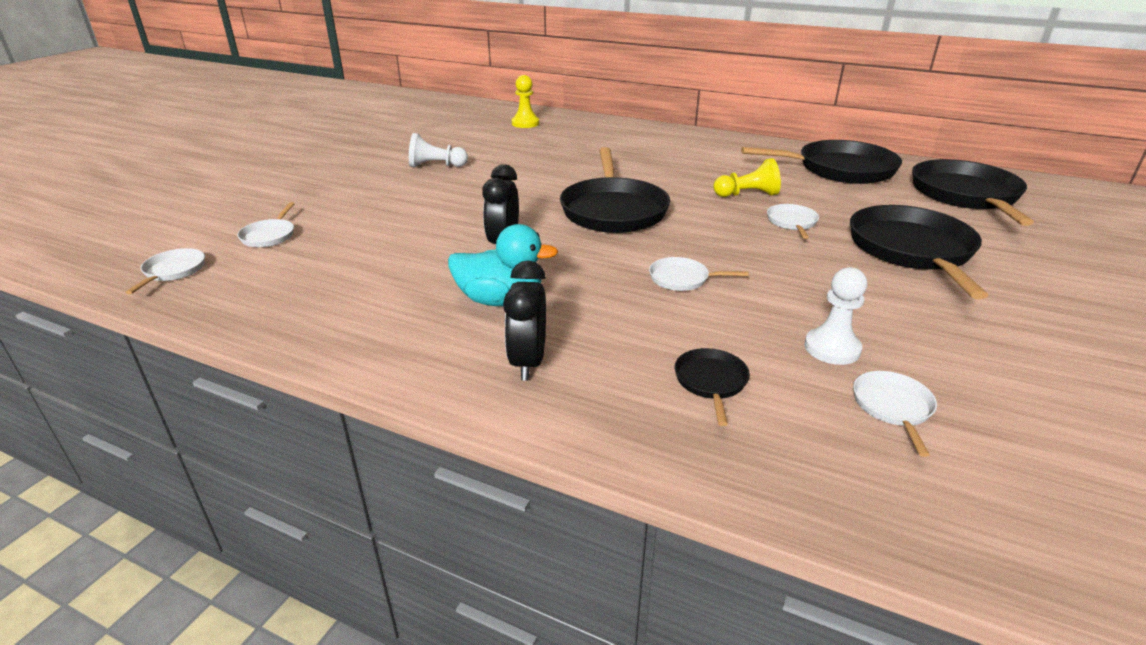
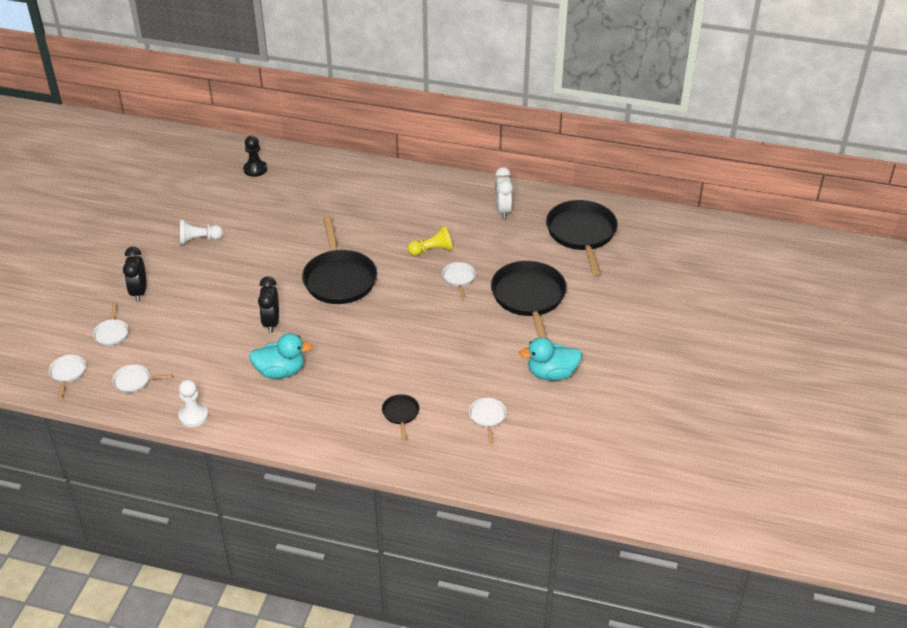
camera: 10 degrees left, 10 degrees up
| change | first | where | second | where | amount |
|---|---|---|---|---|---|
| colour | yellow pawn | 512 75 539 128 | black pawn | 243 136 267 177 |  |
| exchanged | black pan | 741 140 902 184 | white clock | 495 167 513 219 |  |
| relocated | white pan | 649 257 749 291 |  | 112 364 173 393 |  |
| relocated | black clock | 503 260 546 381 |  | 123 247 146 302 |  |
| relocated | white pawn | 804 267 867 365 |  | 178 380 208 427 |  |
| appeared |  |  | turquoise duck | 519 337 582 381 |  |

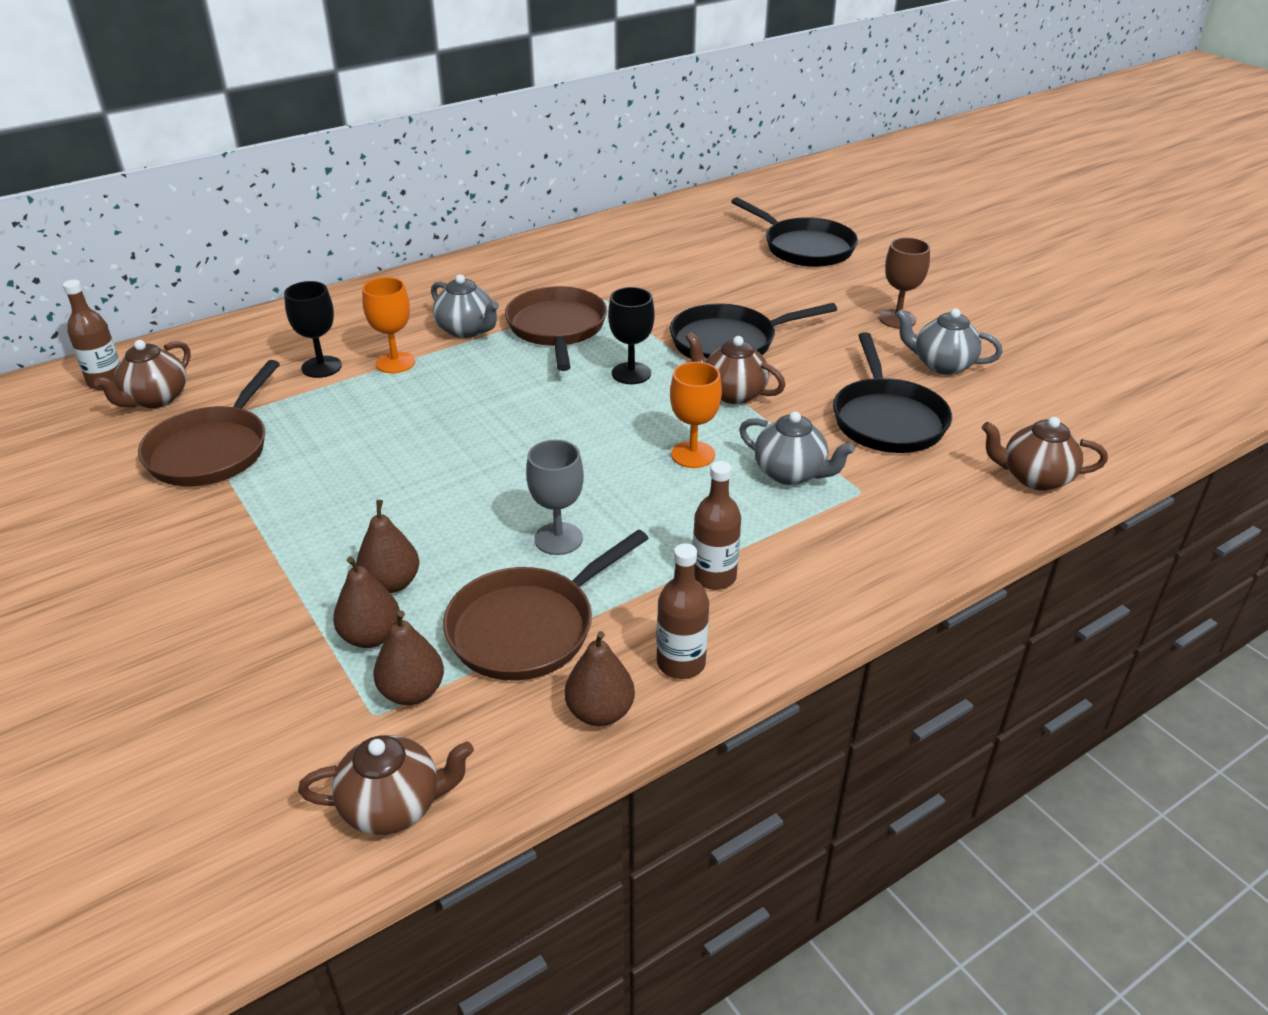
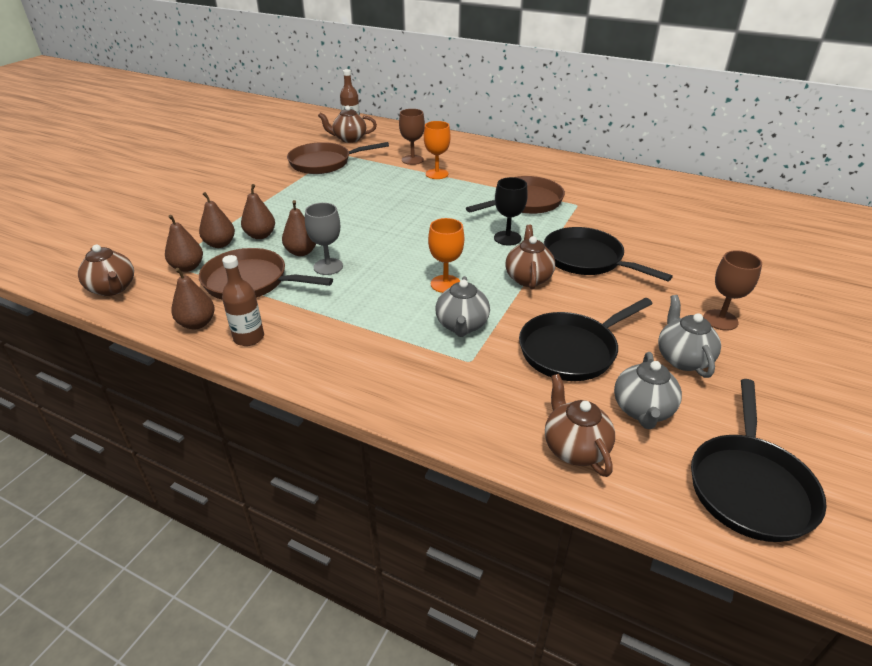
camera: 60 degrees right, 0 degrees up
| change | first | where | second | where | amount |
|---|---|---|---|---|---|
| relocated | black pan | 731 197 858 267 |  | 691 379 827 542 |  |
| relocated | grey teapot | 431 274 499 338 |  | 614 352 682 429 |  |
| colour | black goblet | 284 281 342 378 | brown goblet | 399 109 425 165 |  |
| missing | brown bottle | 693 461 741 590 |  |  |  |
| appeared |  |  | brown pear | 282 200 316 256 |  |

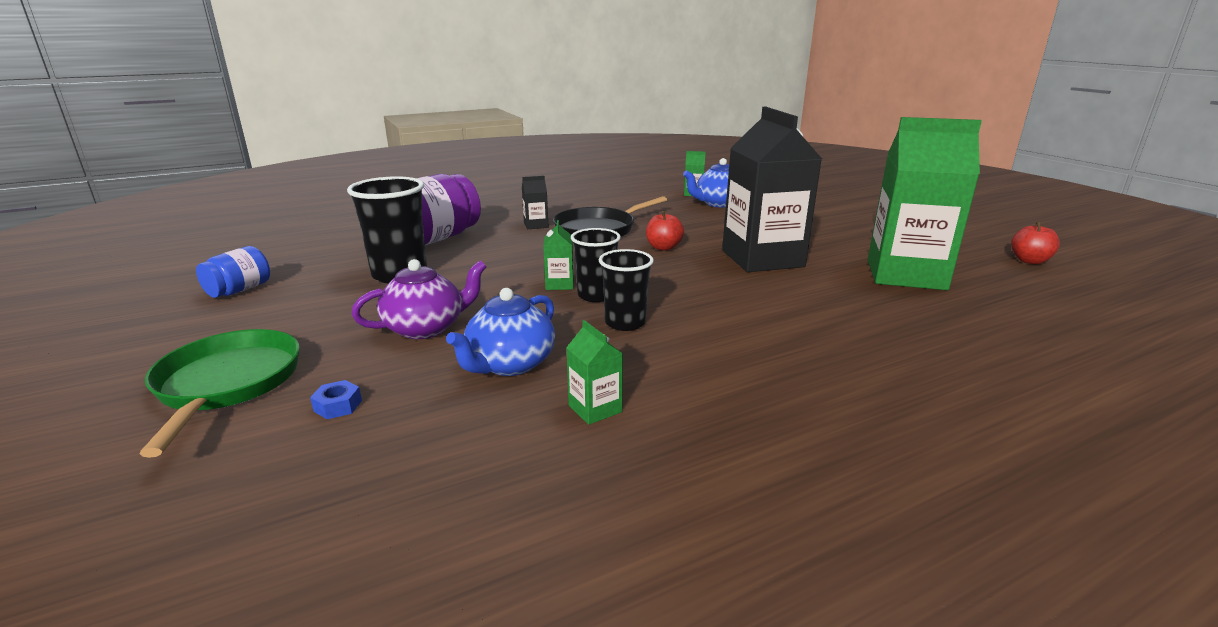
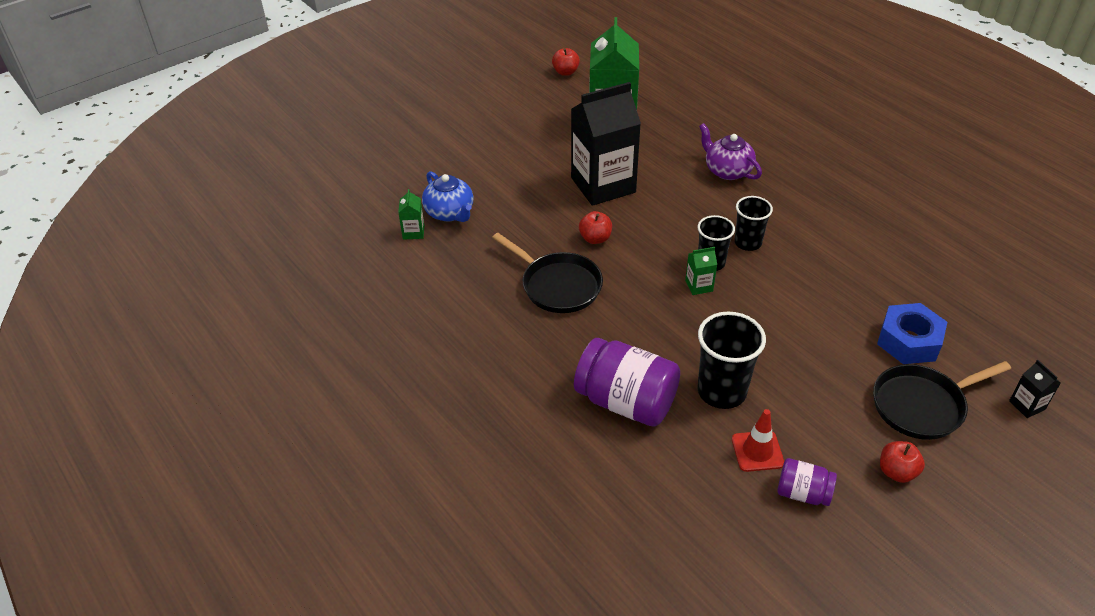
camera: 100 degrees left, 20 degrees up
| change | first | where | second | where | amount |
|---|---|---|---|---|---|
| relocated | black carton | 522 176 549 229 |  | 1009 360 1061 418 |  |
| colour | blue jar | 196 246 270 298 | purple jar | 777 458 837 506 |  |
| relocated | purple teapot | 352 259 487 339 |  | 699 123 762 180 |  |
| missing | blue teapot | 446 288 555 376 |  |  |  |
| missing | green carton | 566 320 623 425 |  |  |  |
| colour | green pan | 140 329 300 458 | black pan | 873 361 1011 440 |  |
| size | blue nut | 310 380 362 419 |  | 877 303 947 364 | x2.45 |
| appeared |  |  | red traffic cone | 732 409 784 472 |  |
| appeared |  |  | red apple | 880 441 925 483 |  |

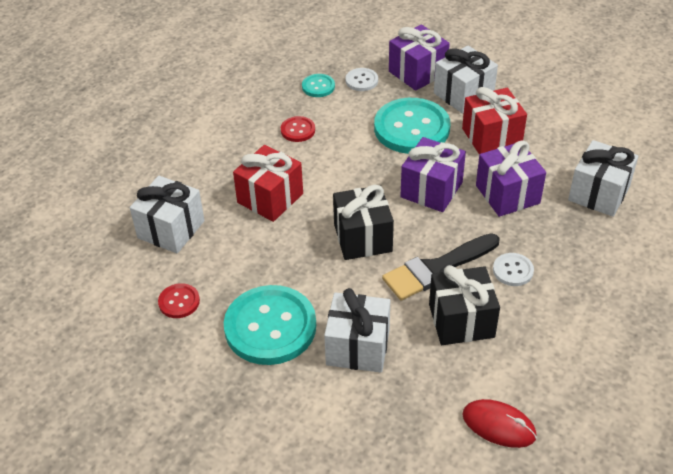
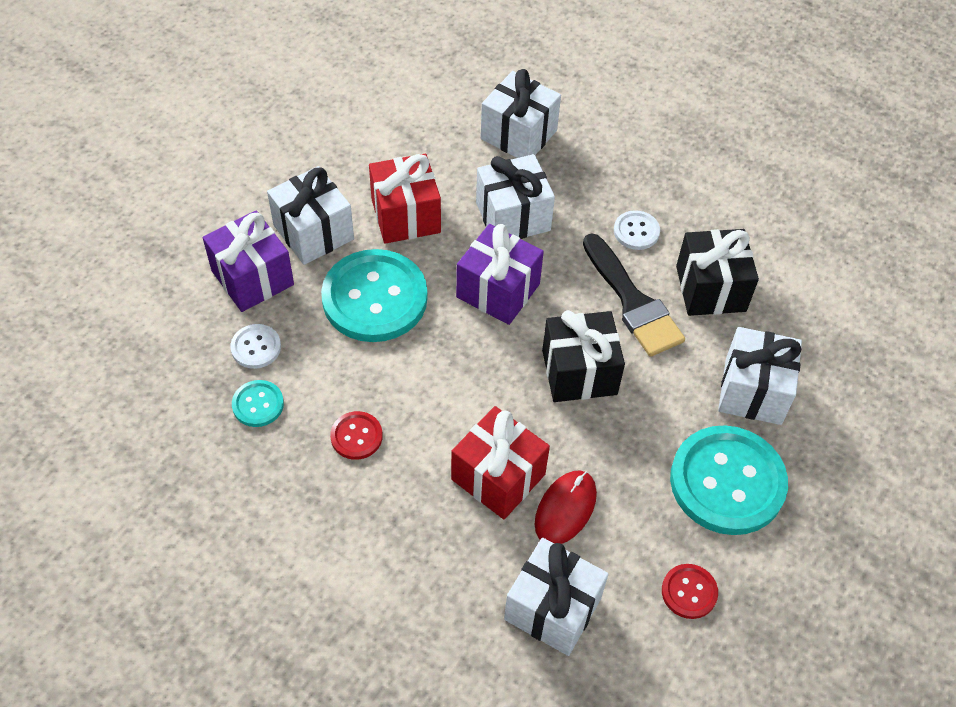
camera: 90 degrees left, 10 degrees up
| change | first | where | second | where | amount |
|---|---|---|---|---|---|
| colour | purple gift | 476 141 546 217 | white gift | 476 154 555 239 |  |
| relocated | red mouse | 462 399 537 448 |  | 535 470 597 544 |  |

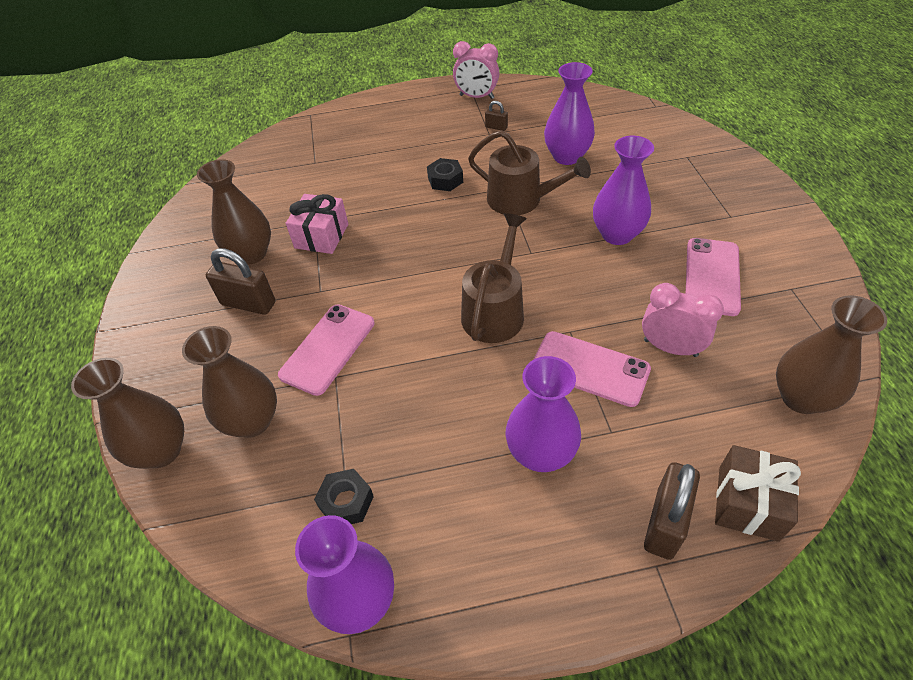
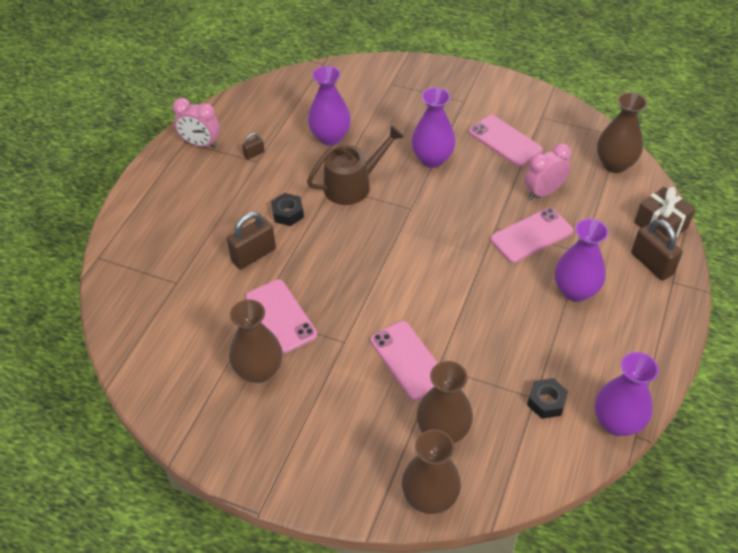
camera: 60 degrees left, 0 degrees up
| change | first | where | second | where | amount |
|---|---|---|---|---|---|
| spun | pink clock | 453 41 500 99 |  | 173 98 220 148 | 60 degrees clockwise |
| exchanged | pink gift | 286 194 348 254 | pink phone | 246 279 317 354 |  |
| missing | brown watering can | 461 213 527 343 |  |  |  |
| relocated | brown padlock | 206 248 275 315 |  | 227 212 276 269 |  |

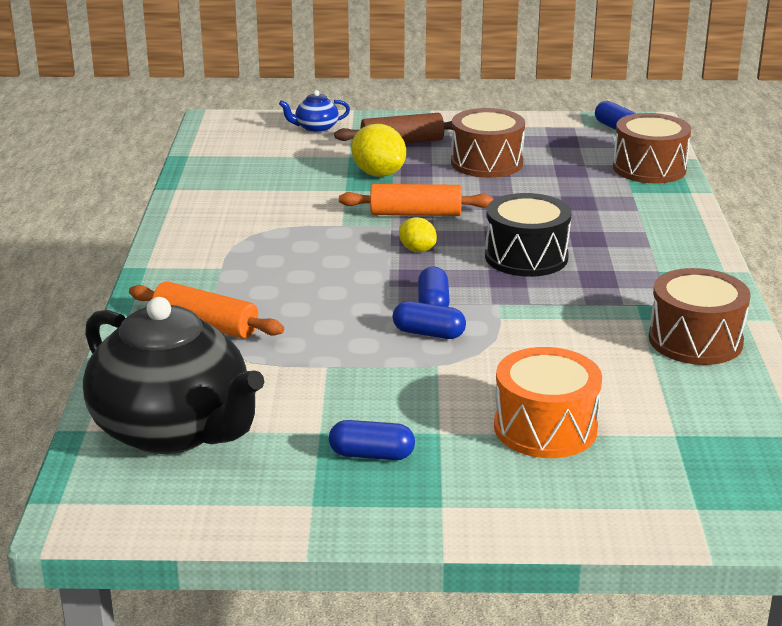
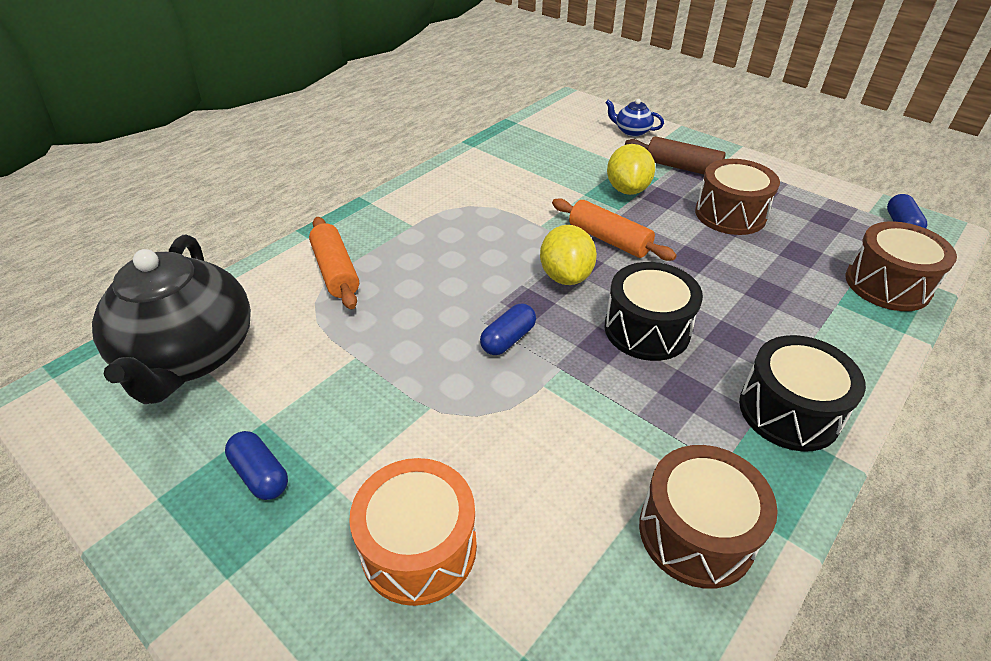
camera: 40 degrees right, 15 degrees up
| change | first | where | second | where | amount |
|---|---|---|---|---|---|
| size | yellow lemon | 399 217 437 252 |  | 540 225 597 285 | x1.69 |
| missing | blue capsule | 393 301 466 339 |  |  |  |
| appeared |  |  | black drum | 739 335 866 452 |  |

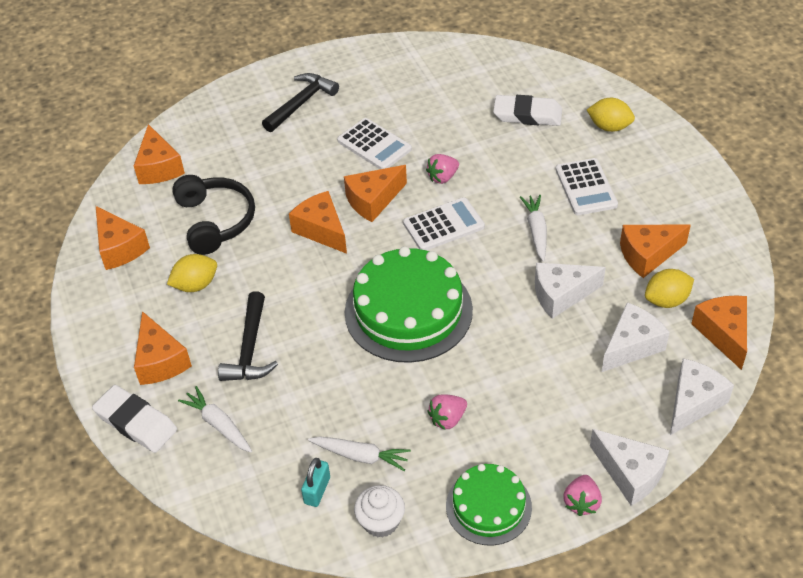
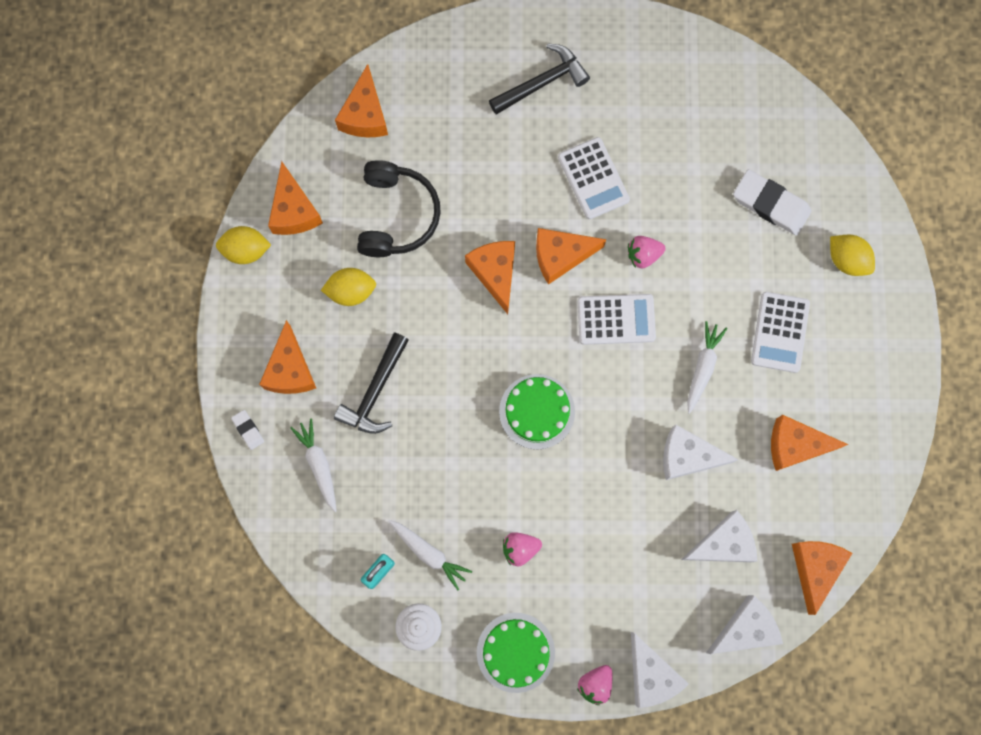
camera: 20 degrees right, 30 degrees up
| change | first | where | second | where | amount |
|---|---|---|---|---|---|
| size | green cake | 345 246 473 363 |  | 499 374 575 450 | x0.59 |
| relocated | yellow lemon | 645 269 694 308 |  | 216 226 271 264 |  |
| size | white eraser | 92 385 177 453 |  | 231 410 264 450 | x0.48 |

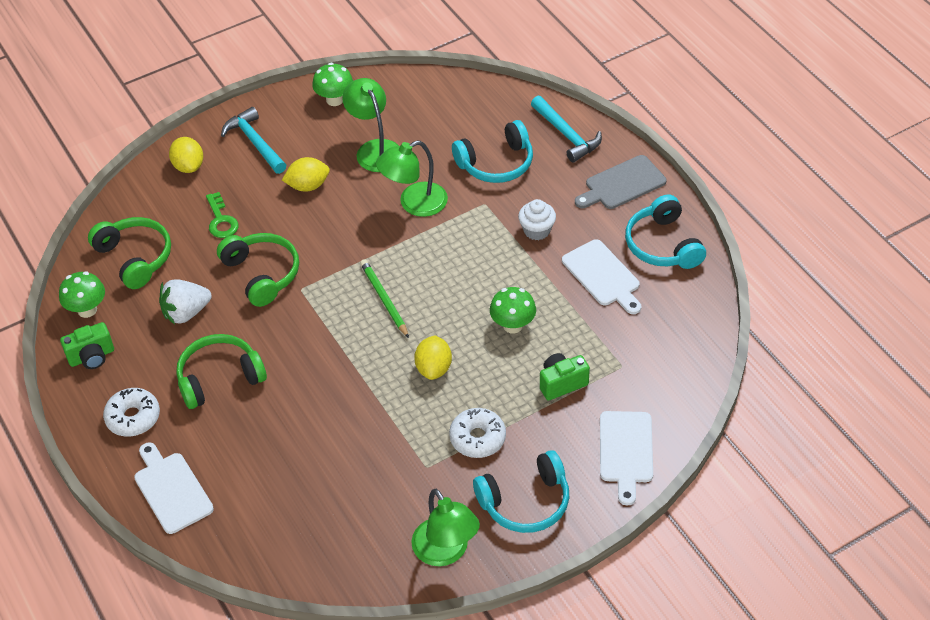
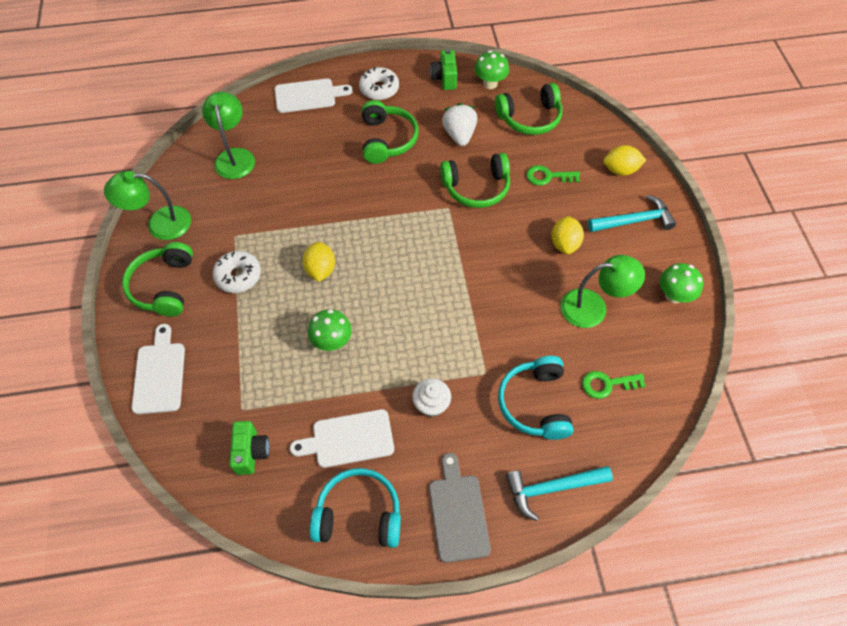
camera: 110 degrees right, 10 degrees up
| change | first | where | second | where | amount |
|---|---|---|---|---|---|
| relocated | green lamp | 376 141 448 217 |  | 202 92 255 179 |  |
| missing | green pencil | 360 259 409 338 |  |  |  |
| spun | yellow lemon | 414 335 452 380 |  | 302 242 335 282 | 60 degrees clockwise |
| relocated | green camera | 540 353 590 401 |  | 229 421 269 475 |  |
| spun | white cutting board | 600 411 653 506 |  | 132 324 185 414 | 60 degrees clockwise |
| colour | turquoise headphones | 473 450 569 533 | green headphones | 122 242 193 317 |  |
| appeared |  |  | green key | 582 371 646 399 |  |

